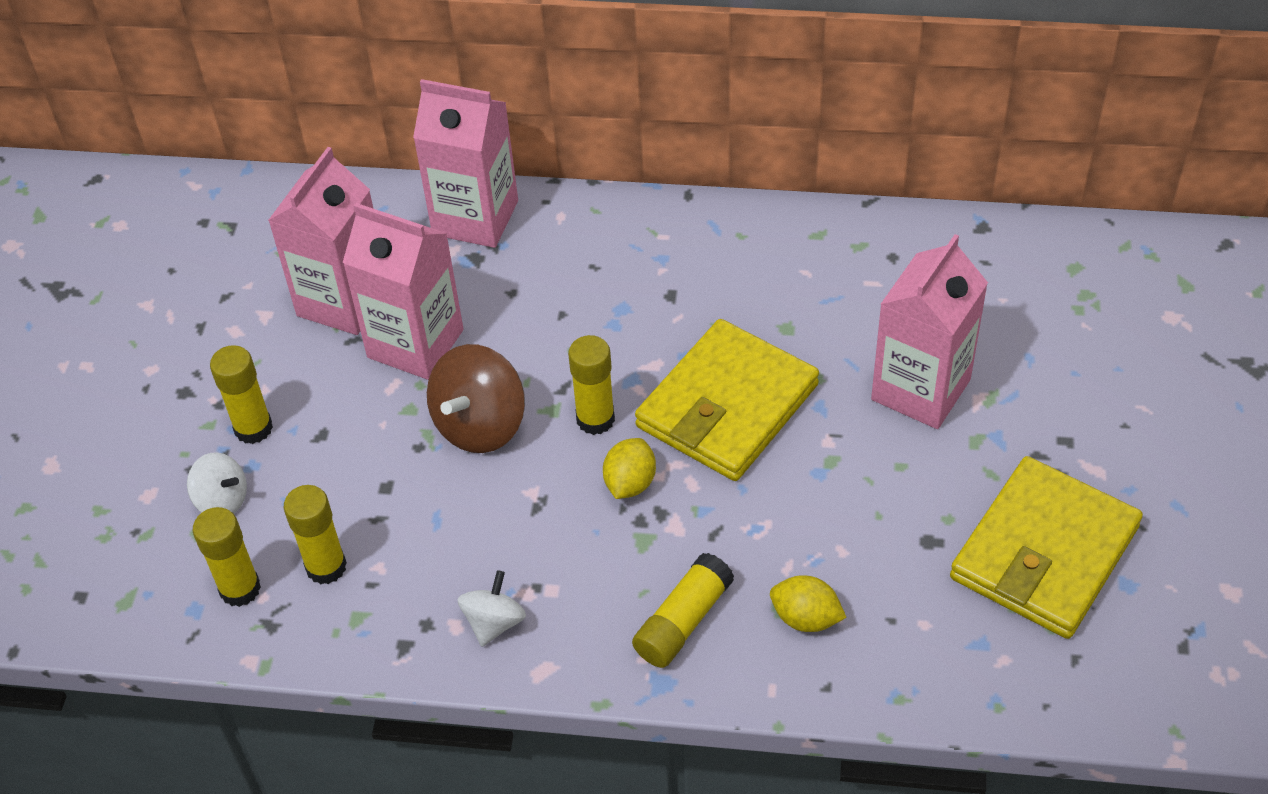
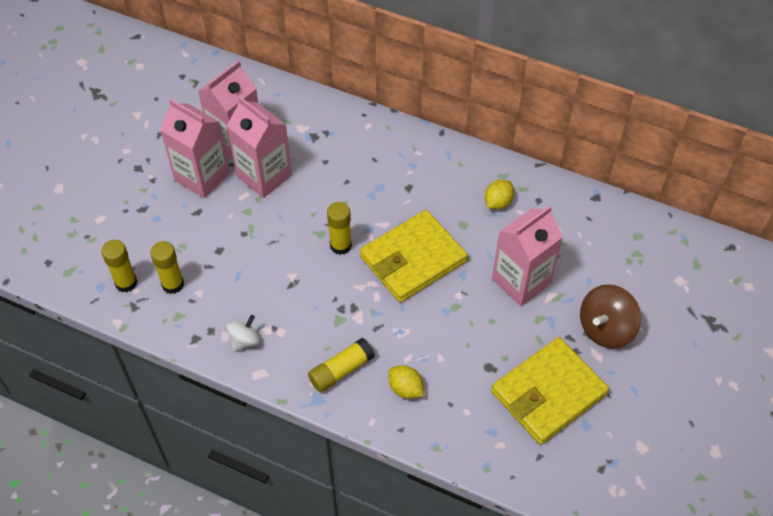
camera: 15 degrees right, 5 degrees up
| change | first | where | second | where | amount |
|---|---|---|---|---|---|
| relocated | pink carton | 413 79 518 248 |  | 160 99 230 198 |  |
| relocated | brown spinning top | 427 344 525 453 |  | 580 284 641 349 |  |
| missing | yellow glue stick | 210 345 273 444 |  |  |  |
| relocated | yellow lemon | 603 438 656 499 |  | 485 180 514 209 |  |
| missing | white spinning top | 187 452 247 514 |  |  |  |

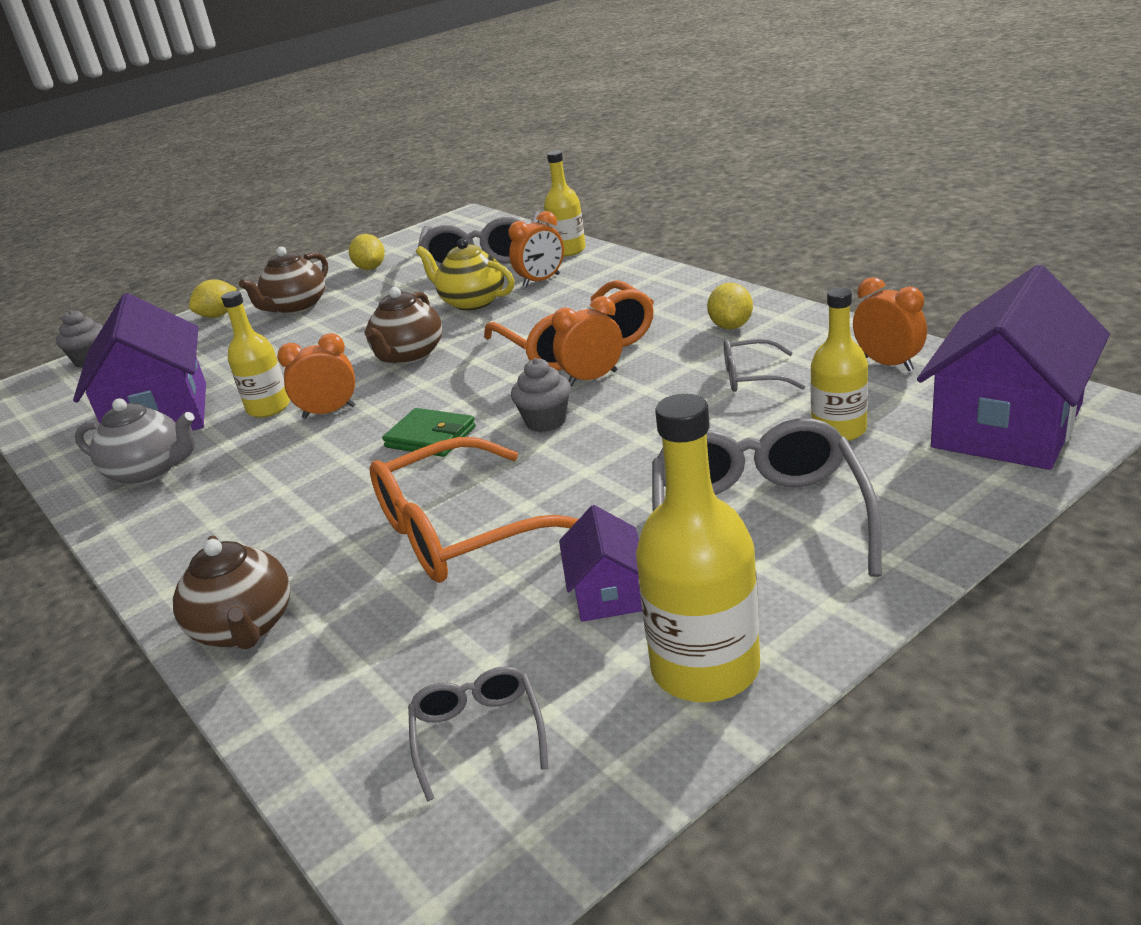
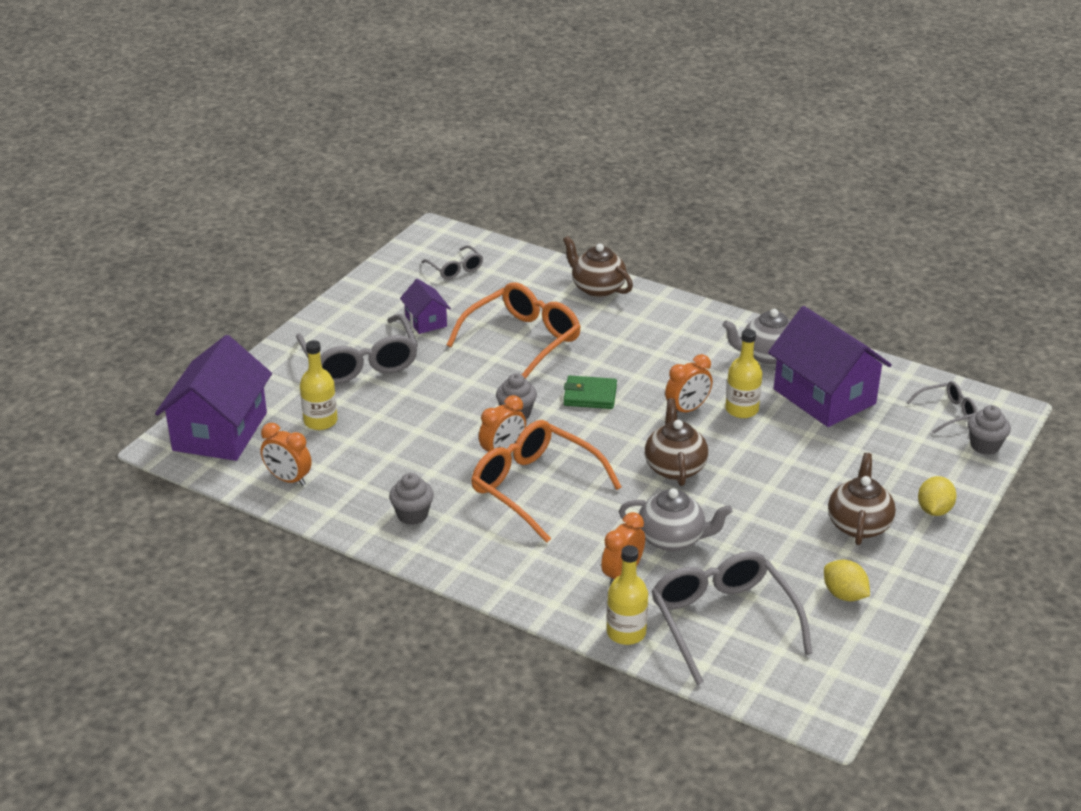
camera: 155 degrees right, 5 degrees up
| change | first | where | second | where | amount |
|---|---|---|---|---|---|
| colour | yellow teapot | 416 239 515 311 | grey teapot | 619 488 733 551 |  |
| exchanged | yellow lemon | 707 283 753 329 | grey cupcake | 389 473 434 525 |  |
| relocated | grey glasses | 724 339 805 392 |  | 906 381 977 434 |  |
| missing | yellow bottle | 636 394 760 702 |  |  |  |

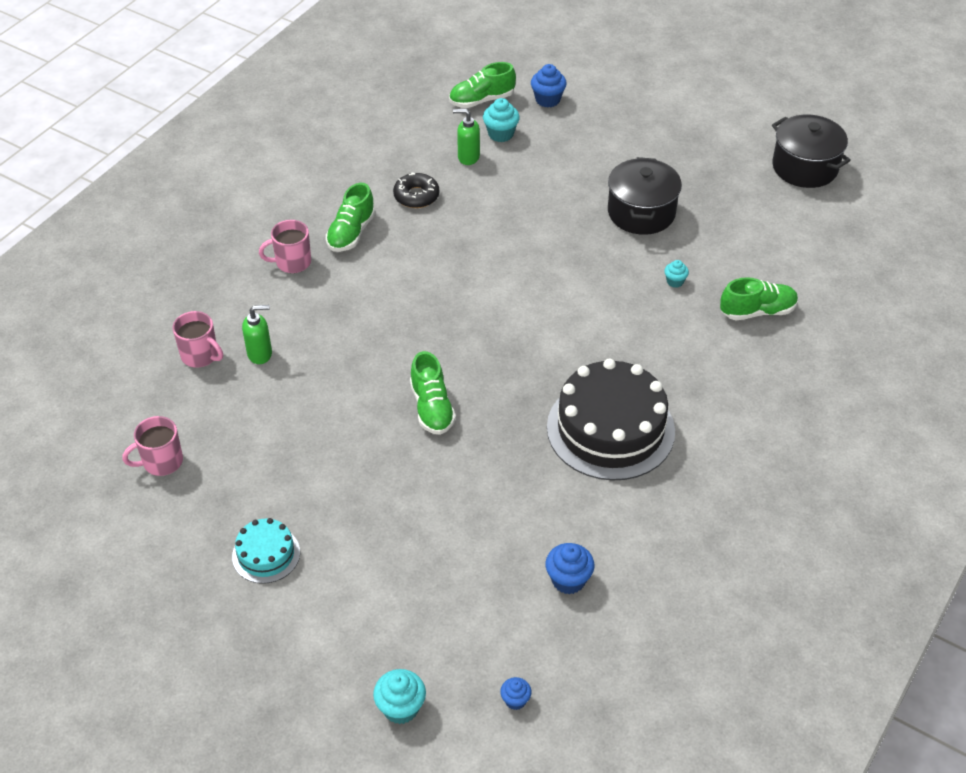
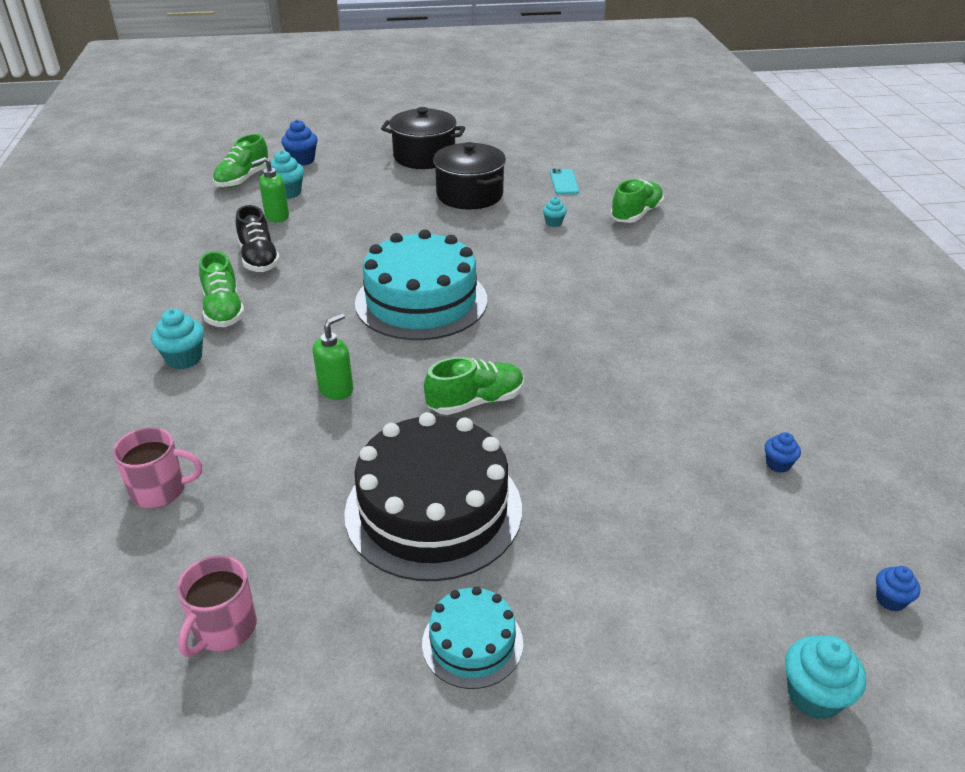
camera: 40 degrees left, 10 degrees down
| change | first | where | second | where | amount |
|---|---|---|---|---|---|
| relocated | black pot | 772 115 851 188 |  | 381 107 465 169 |  |
| exchanged | black donut | 393 172 439 208 | black shoe | 236 205 280 272 |  |
| exchanged | pink mug | 259 220 311 273 | turquoise cupcake | 151 308 204 370 |  |
| relocated | green soap dispenser | 242 305 272 364 |  | 313 313 353 400 |  |
| spun | green shoe | 410 351 456 435 |  | 424 357 524 415 | 60 degrees counterclockwise |
| relocated | black cake | 547 359 675 481 |  | 344 412 522 581 |  |
| size | blue cupcake | 545 543 595 594 |  | 765 432 801 473 | x0.60 |
| appeared |  |  | turquoise phone | 550 169 579 195 |  |
| appeared |  |  | turquoise cake | 355 229 487 340 |  |

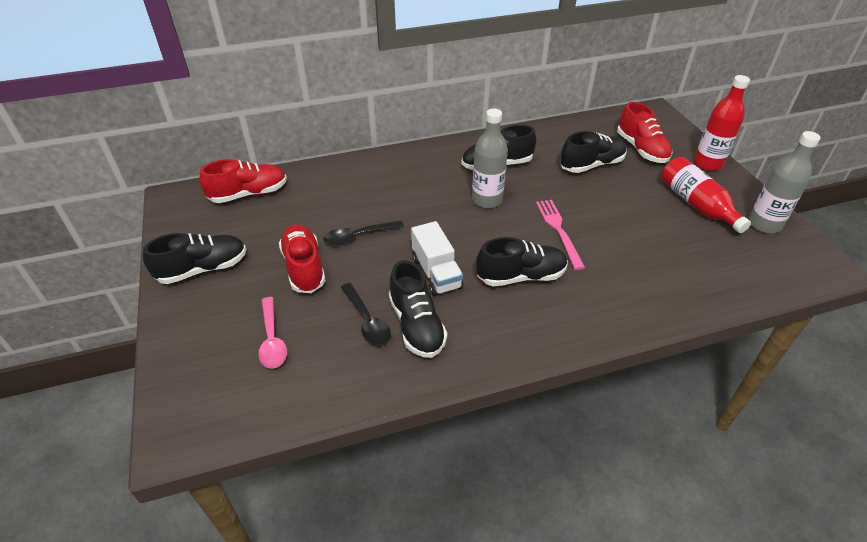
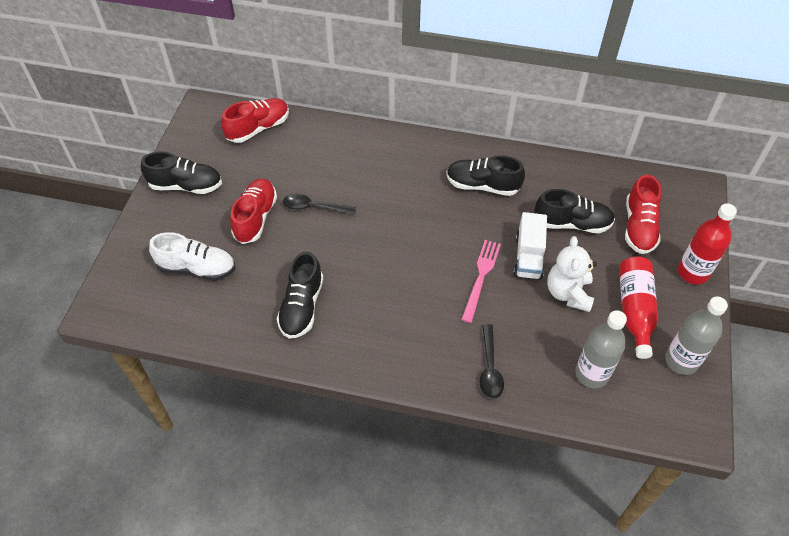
camera: 30 degrees right, 10 degrees up
| change | first | where | second | where | amount |
|---|---|---|---|---|---|
| relocated | grey bottle | 472 108 508 208 |  | 575 310 627 388 |  |
| spun | red shoe | 199 159 287 203 |  | 221 98 289 143 | 45 degrees counterclockwise |
| relocated | white truck | 411 221 463 296 |  | 513 212 547 280 |  |
| missing | black shoe | 476 237 568 286 |  |  |  |
| relocated | black spoon | 341 283 391 346 |  | 480 324 504 399 |  |
| exchanged | pink spoon | 258 297 287 369 | white shoe | 149 232 235 280 |  |
| appeared |  |  | white teddy bear | 547 236 597 312 |  |

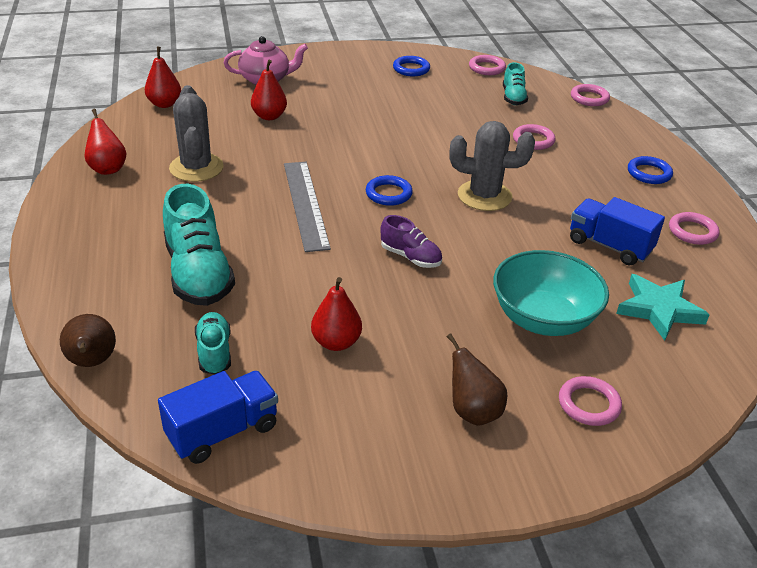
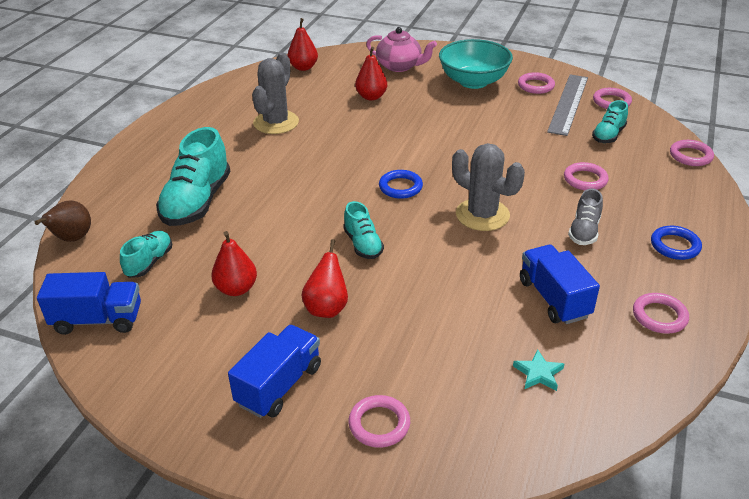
camera: 35 degrees right, 0 degrees up
| change | first | where | second | where | amount |
|---|---|---|---|---|---|
| colour | blue ring | 393 56 430 76 | pink ring | 518 72 555 94 |  |
| relocated | red pear | 85 109 127 175 |  | 301 239 348 318 |  |
| relocated | grey ruler | 284 162 331 252 |  | 547 75 588 136 |  |
| colour | purple shoe | 380 215 442 268 | turquoise shoe | 343 201 384 259 |  |
| relocated | turquoise bowl | 493 250 609 336 |  | 439 39 513 89 |  |
| size | turquoise star | 616 274 710 341 |  | 513 349 564 391 | x0.55 |
| exchanged | brown pear | 447 334 507 426 | blue truck | 228 325 321 418 |  |
| appeared |  |  | grey shoe | 568 188 603 245 |  |

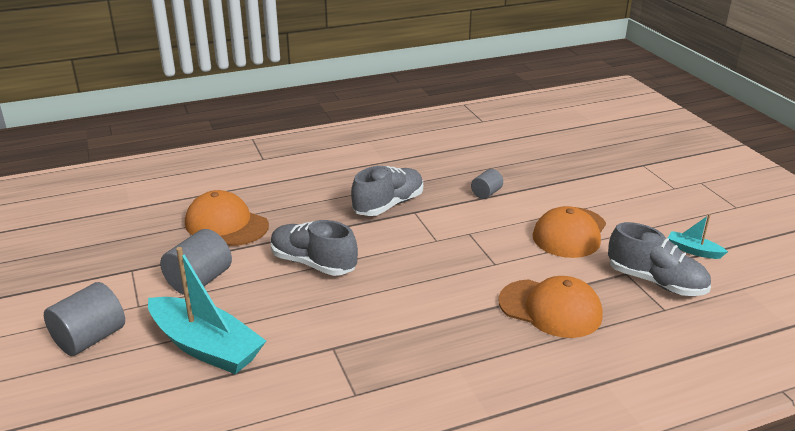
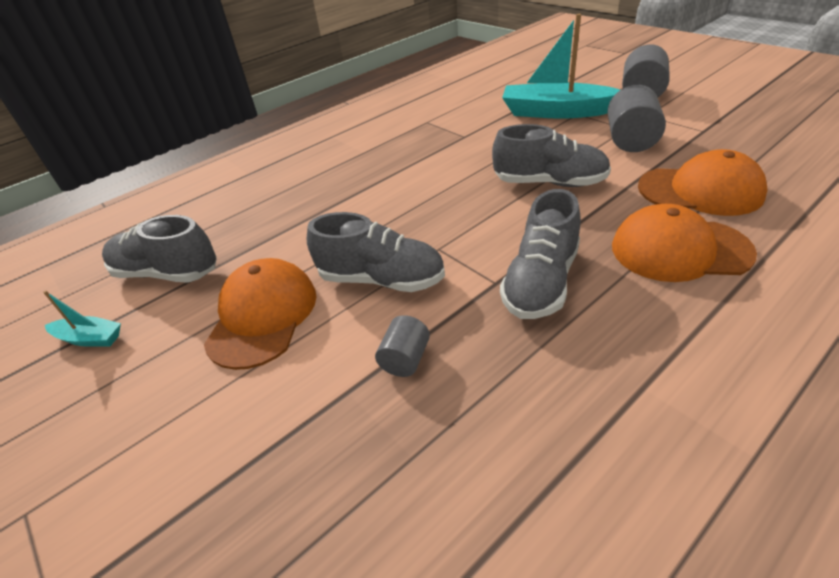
camera: 165 degrees right, 10 degrees up
| change | first | where | second | where | amount |
|---|---|---|---|---|---|
| relocated | orange cap | 498 276 603 338 |  | 612 204 757 282 |  |
| appeared |  |  | grey shoe | 307 212 445 292 |  |

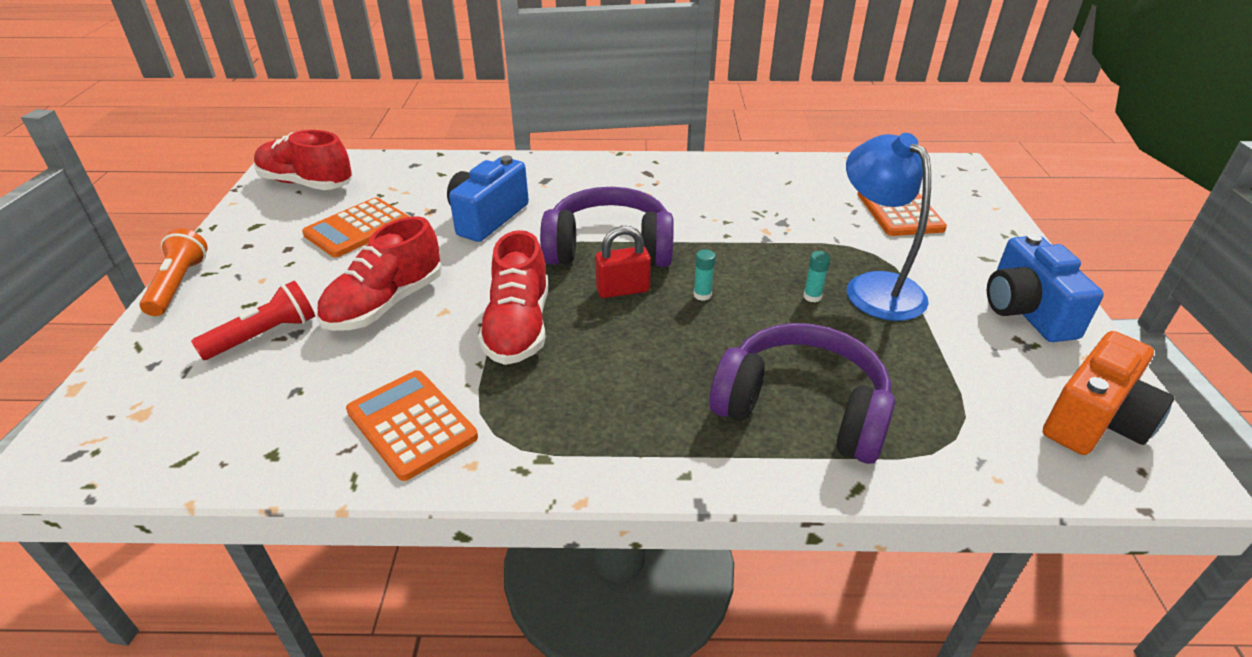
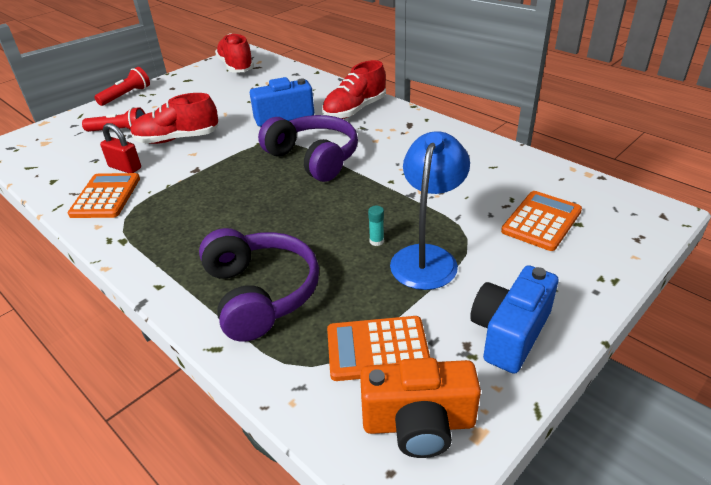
camera: 45 degrees right, 0 degrees up
| change | first | where | second | where | amount |
|---|---|---|---|---|---|
| relocated | orange calculator | 302 197 409 257 |  | 327 316 430 381 |  |
| relocated | red padlock | 595 226 651 298 |  | 100 123 141 173 |  |
| colour | orange flashlight | 140 228 208 316 | red flashlight | 95 67 150 106 |  |
| relocated | red shoe | 478 230 548 365 |  | 322 60 386 119 |  |
| missing | turquoise glue stick | 693 249 716 301 |  |  |  |

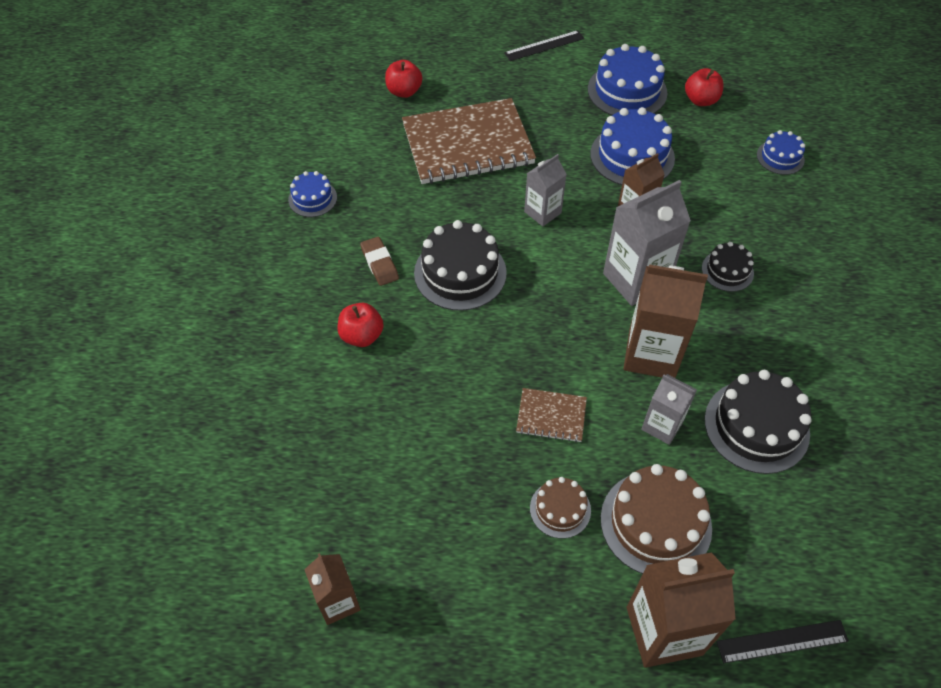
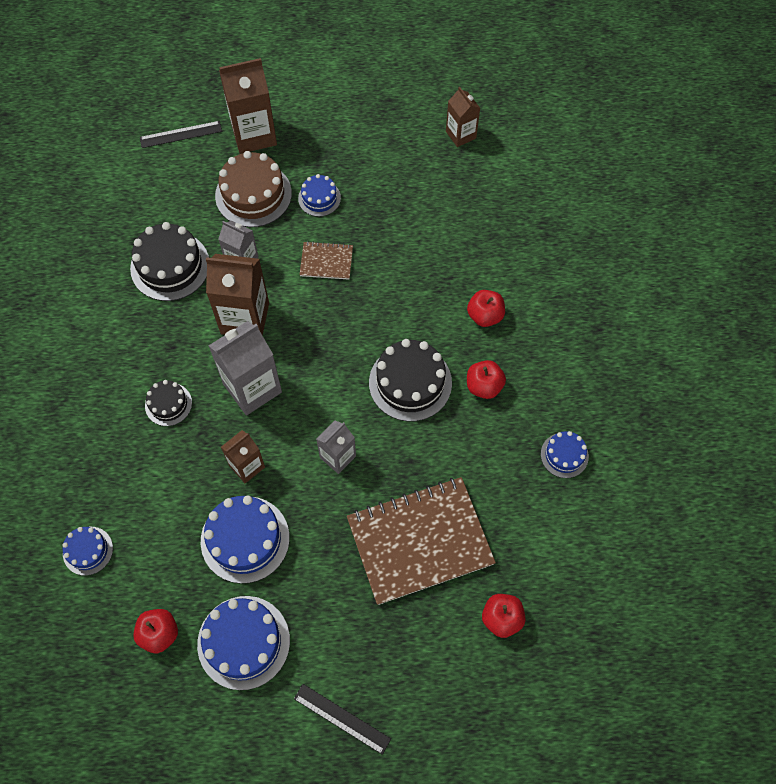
camera: 175 degrees right, 10 degrees up
| change | first | where | second | where | amount |
|---|---|---|---|---|---|
| spun | black ruler | 504 30 584 61 |  | 294 684 391 755 | 60 degrees clockwise |
| exchanged | brown eraser | 360 237 399 286 | red apple | 467 360 506 399 |  |
| colour | brown cake | 530 477 591 539 | blue cake | 298 174 341 217 |  |

